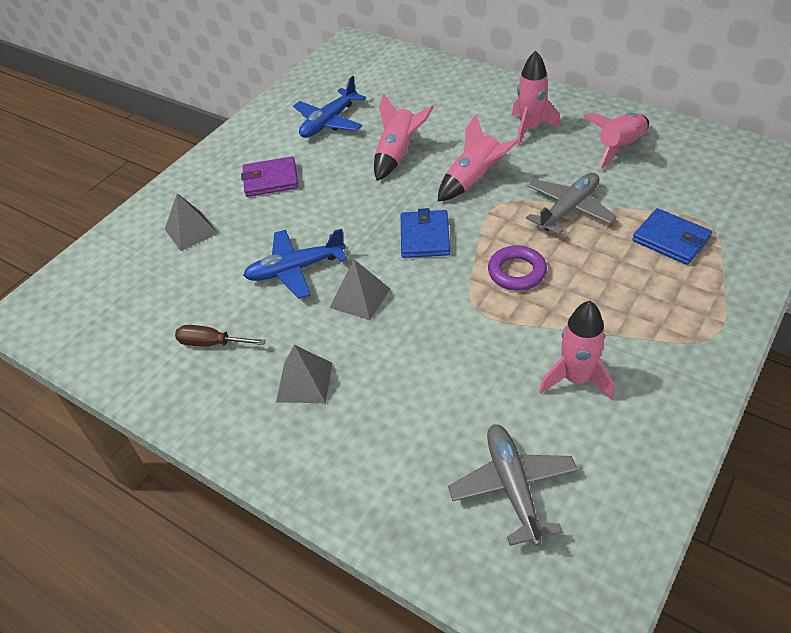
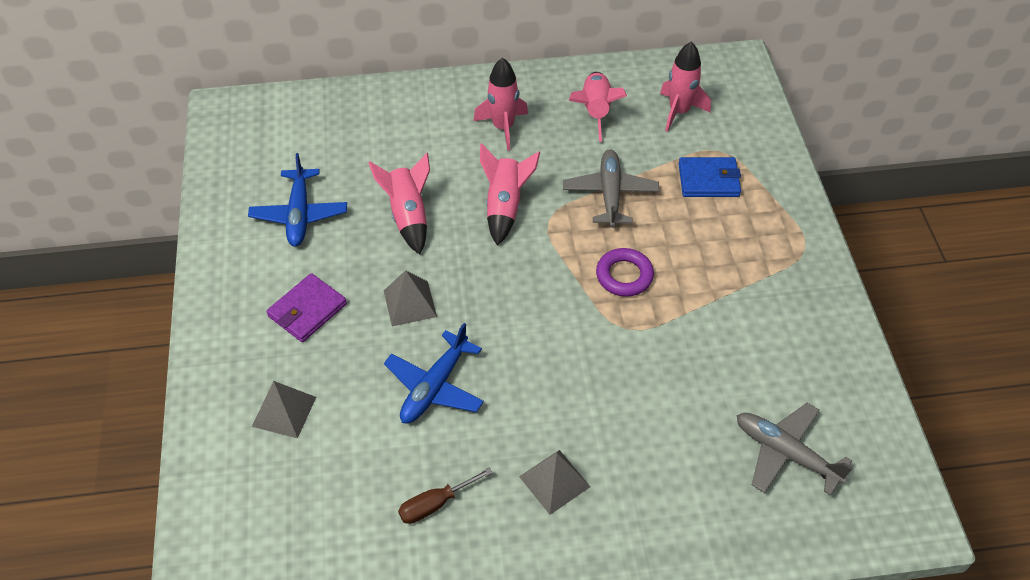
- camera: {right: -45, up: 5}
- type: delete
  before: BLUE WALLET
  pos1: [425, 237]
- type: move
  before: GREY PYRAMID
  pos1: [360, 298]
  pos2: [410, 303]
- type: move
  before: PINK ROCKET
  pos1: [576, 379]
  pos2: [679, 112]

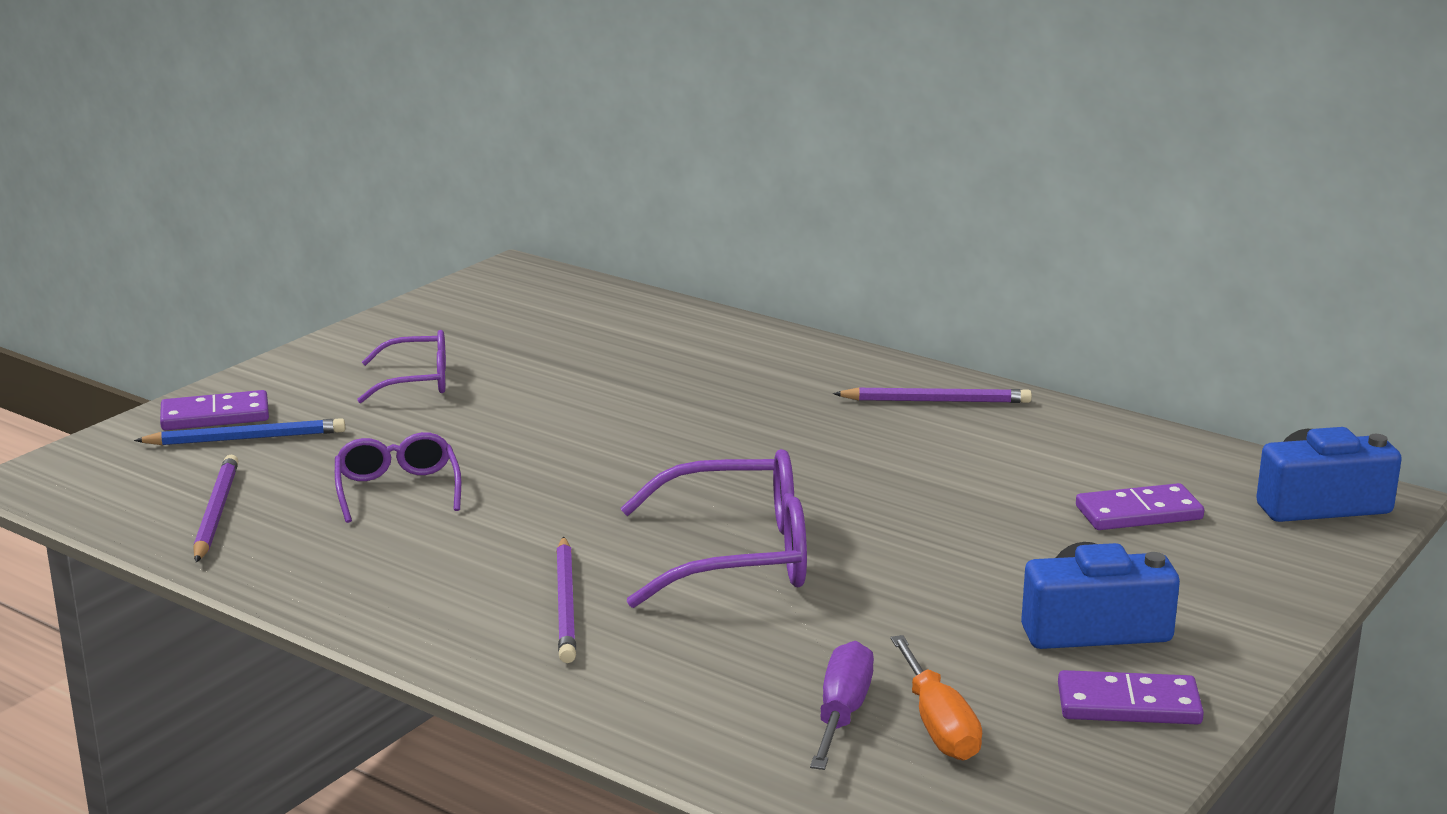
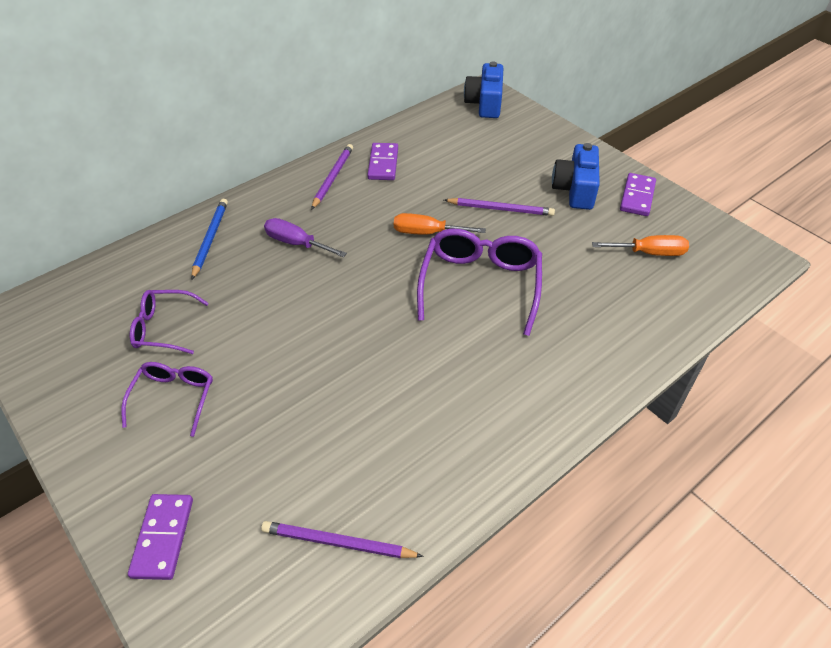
- camera: {right: -75, up: 25}
- type: move
  before: BLUE PENCIL
  pos1: [246, 438]
  pos2: [210, 239]
- type: move
  before: PURPLE GLASSES
  pos1: [397, 490]
  pos2: [164, 328]
- type: move
  before: PURPLE DOMINO
  pos1: [1139, 513]
  pos2: [383, 164]
- type: move
  before: PURPLE PENCIL
  pos1: [566, 604]
  pos2: [500, 209]
- type: move
  before: PURPLE SCREWDRIVER
  pos1: [842, 713]
  pos2: [296, 243]
- type: insert
  after: ORANGE SCREWDRIVER
  pos2: [427, 233]

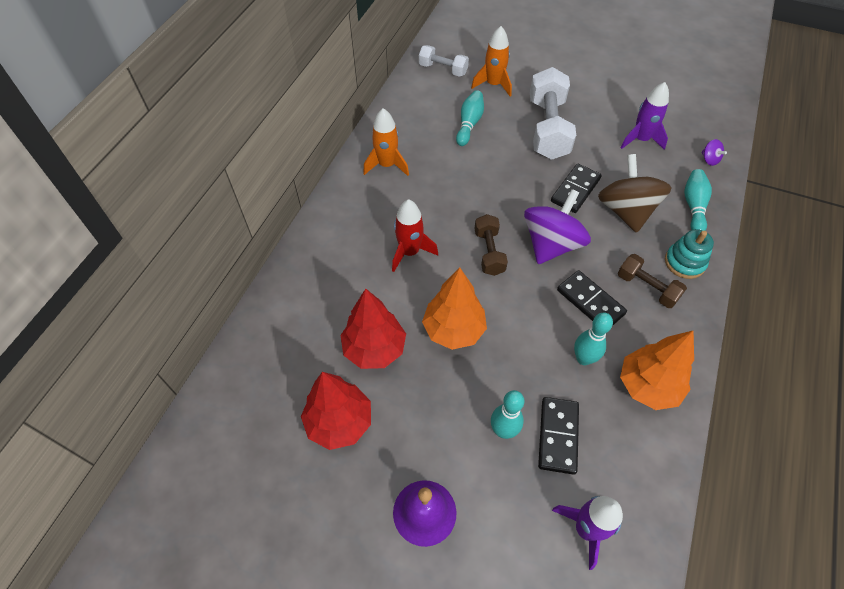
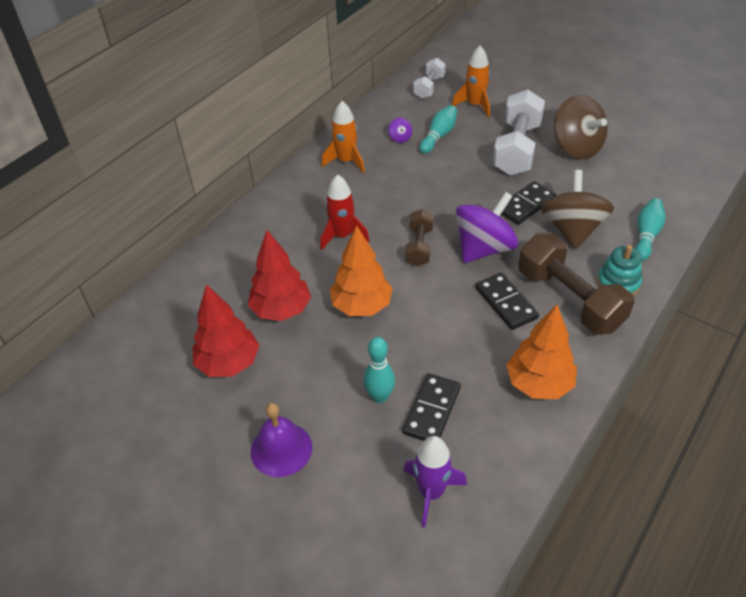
- camera: {right: 15, up: -10}
- type: rotate
  before: WHITE DUMBBELL
  pos1: [443, 69]
  pos2: [429, 87]
  turn: 75
- type: delete
  before: PURPLE ROCKET
  pos1: [640, 140]
- type: move
  before: PURPLE SPINNING TOP
  pos1: [709, 159]
  pos2: [400, 138]
- type: resize
  before: BROWN DUMBBELL
  pos1: [646, 288]
  pos2: [569, 299]
  scale: 1.8
- type: delete
  before: TURQUOISE BOWLING PIN
  pos1: [583, 359]
- type: insert
  after: BROWN SPINNING TOP
  pos2: [576, 148]

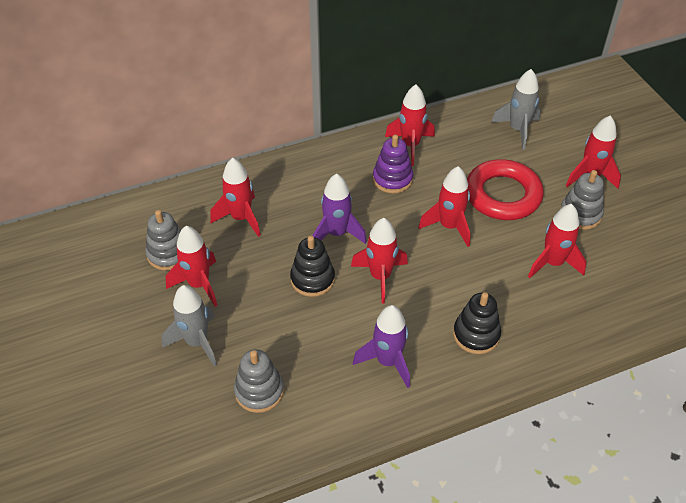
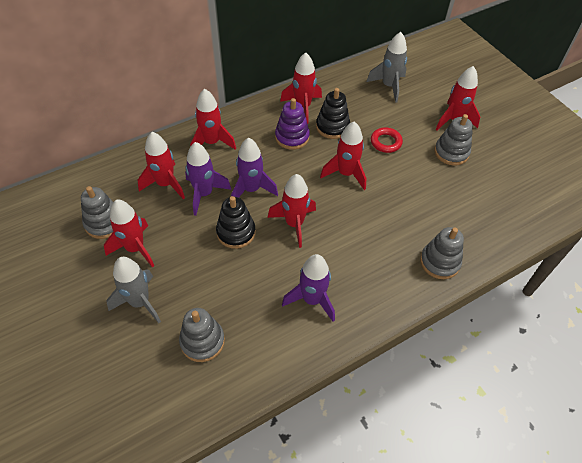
- camera: {right: -10, up: 5}
- type: resize
  before: RED RING
  pos1: [502, 195]
  pos2: [386, 142]
  scale: 0.49
- type: move
  before: RED ROCKET
  pos1: [553, 263]
  pos2: [212, 142]
- type: move
  before: BLACK STACKING TOY
  pos1: [476, 334]
  pos2: [332, 127]
- type: insert
  after: PURPLE ROCKET
  pos2: [204, 194]
- type: insert
  after: GREY STACKING TOY
  pos2: [439, 262]

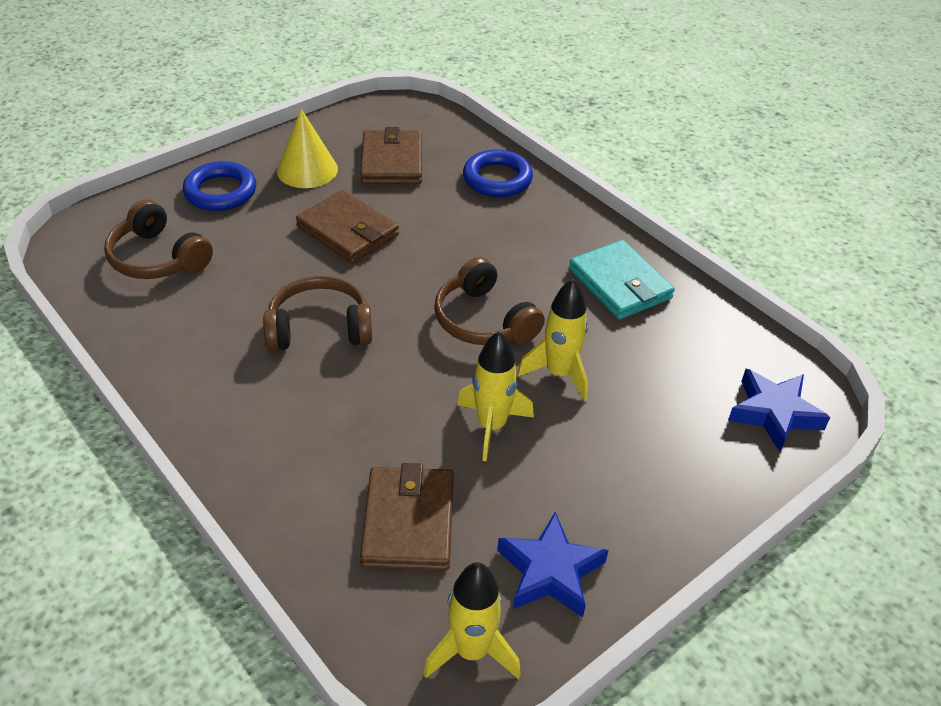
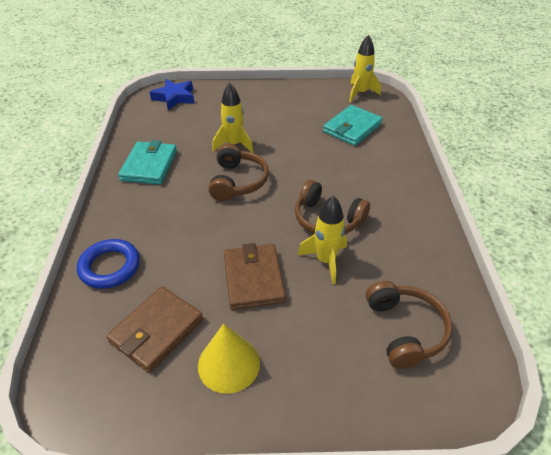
- camera: {right: -140, up: 0}
- type: delete
  before: BLUE RING
  pos1: [220, 192]
- type: move
  before: YELLOW ROCKET
  pos1: [491, 426]
  pos2: [325, 261]
- type: recolor
  before: BROWN WALLET
  after: TURQUOISE WALLET
  pos1: [409, 522]
  pos2: [352, 128]
- type: delete
  before: BLUE STAR
  pos1: [550, 571]

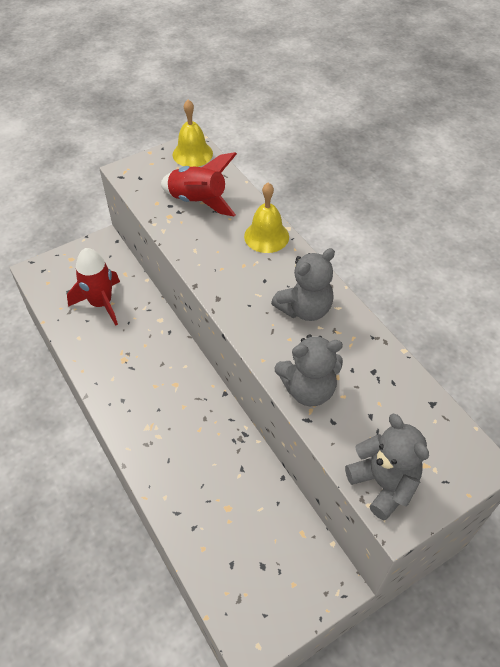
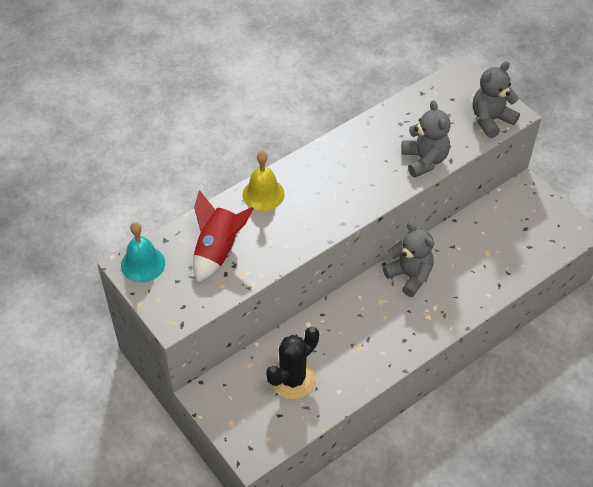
- camera: {right: -95, up: 0}
- type: recolor
  before: YELLOW BELL
  after: TURQUOISE BELL
  pos1: [192, 154]
  pos2: [143, 264]
- type: replace
  before: RED ROCKET
  after: BLACK CACTUS
  pos1: [101, 303]
  pos2: [292, 379]
- type: move
  before: GREY TEDDY BEAR
  pos1: [305, 309]
  pos2: [409, 276]

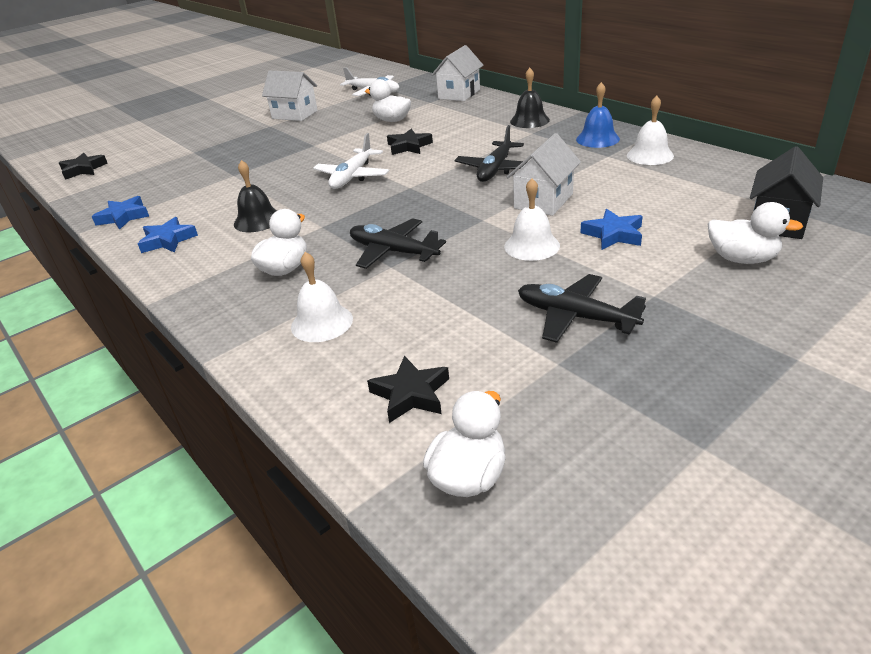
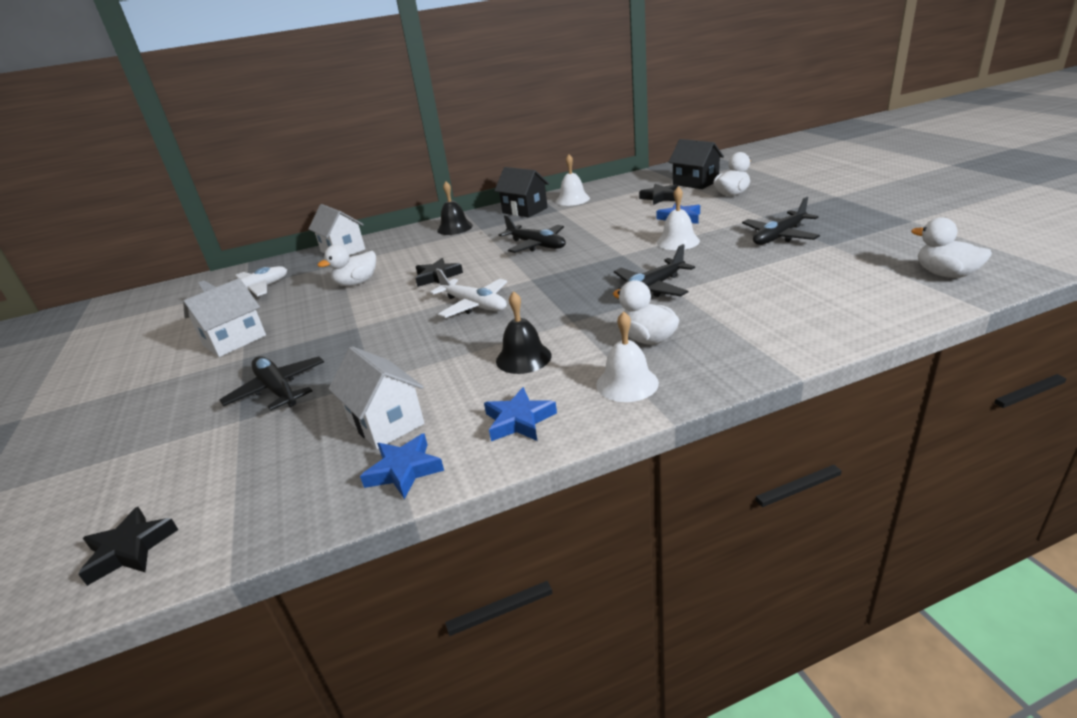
- camera: {right: -70, up: -5}
- type: replace
  before: BLUE BELL
  after: BLACK HOUSE
  pos1: [597, 139]
  pos2: [525, 210]
- type: move
  before: WHITE HOUSE
  pos1: [543, 201]
  pos2: [386, 422]
- type: move
  before: WHITE BELL
  pos1: [322, 323]
  pos2: [627, 383]
- type: move
  before: BLACK STAR
  pos1: [411, 394]
  pos2: [660, 197]
- type: insert
  after: BLACK PLANE
  pos2: [277, 390]

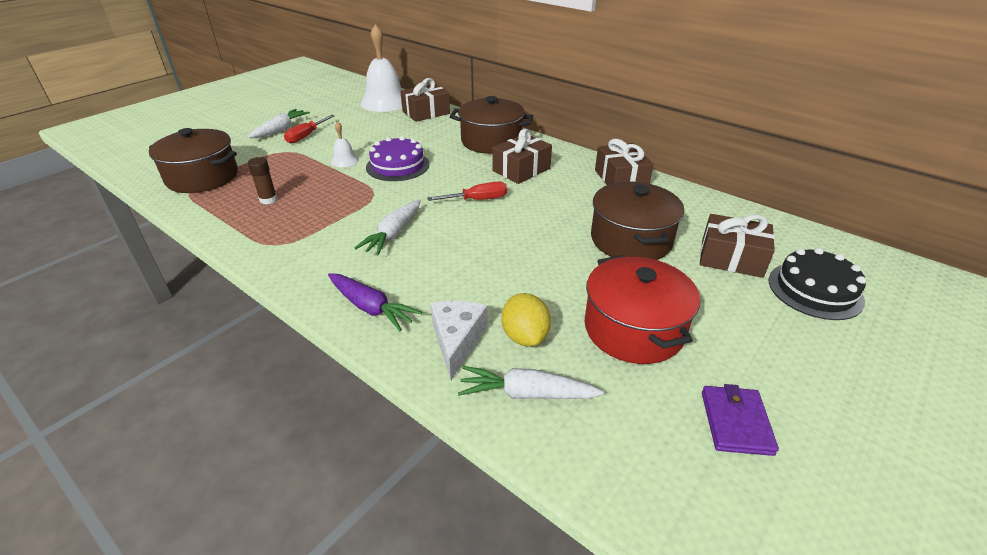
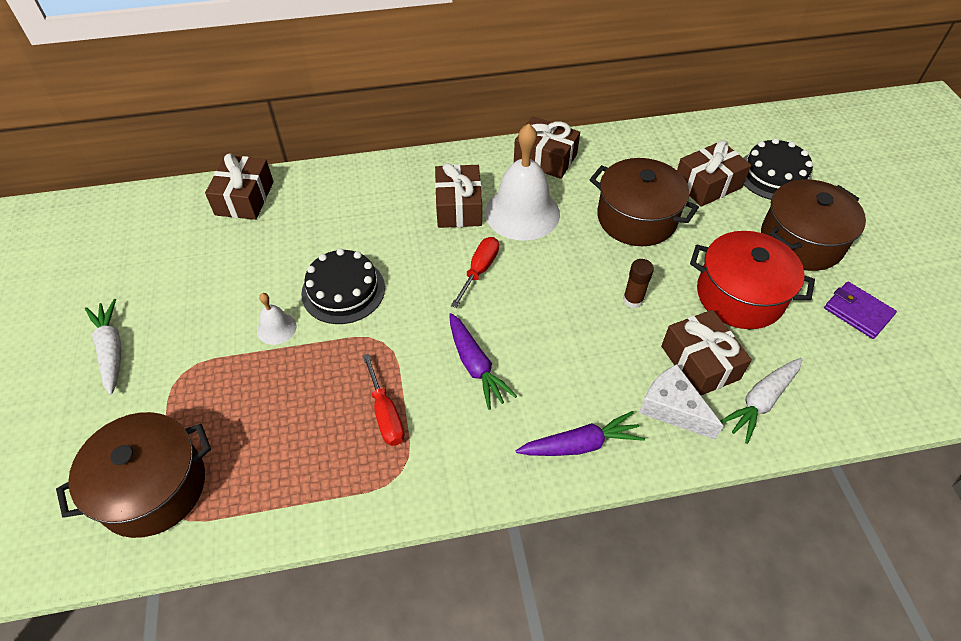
- camera: {right: -50, up: 15}
- type: move
  before: WHITE BELL
  pos1: [385, 102]
  pos2: [522, 213]
- type: move
  before: BROWN POT
  pos1: [491, 141]
  pos2: [801, 241]
- type: move
  before: RED SCREWDRIVER
  pos1: [306, 136]
  pos2: [385, 413]
- type: recolor
  before: PURPLE CAKE
  after: BLACK CAKE
  pos1: [397, 166]
  pos2: [343, 290]
- type: move
  before: BROWN GLUE STICK
  pos1: [268, 200]
  pos2: [633, 300]
- type: recolor
  before: WHITE CARROT
  after: PURPLE CARROT
  pos1: [393, 234]
  pos2: [476, 366]
- type: replace
  before: YELLOW LEMON
  after: BROWN GIFT
  pos1: [525, 336]
  pos2: [699, 362]

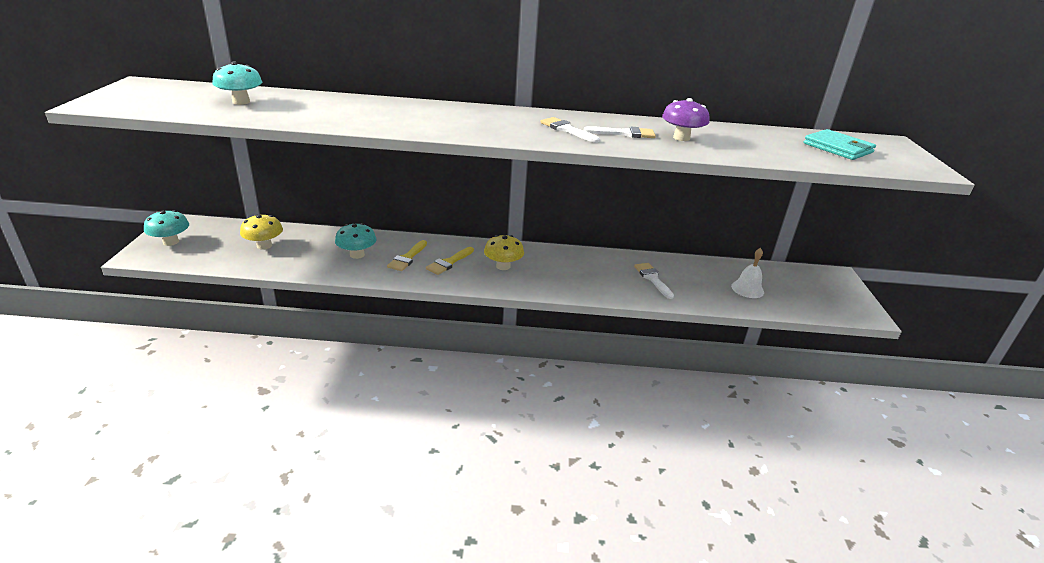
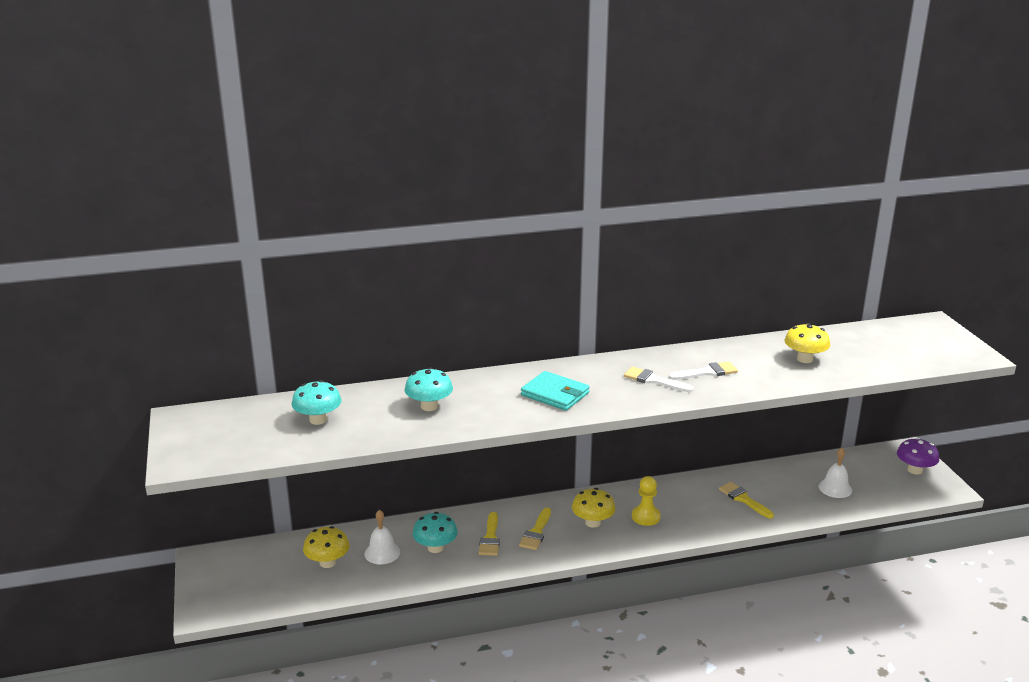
- camera: {right: -15, up: -5}
- type: move
  before: PURPLE MUSHROOM
  pos1: [681, 138]
  pos2: [915, 470]
- type: move
  before: TURQUOISE WALLET
  pos1: [838, 148]
  pos2: [555, 394]
- type: move
  before: TURQUOISE MUSHROOM
  pos1: [171, 242]
  pos2: [429, 406]
- type: recolor
  before: WHITE BRUSH
  after: YELLOW BRUSH
  pos1: [652, 279]
  pos2: [743, 499]
- type: insert
  after: YELLOW MUSHROOM
  pos2: [805, 359]
- type: insert
  after: YELLOW PAWN
  pos2: [646, 517]
- type: insert
  after: WHITE BELL
  pos2: [382, 553]

